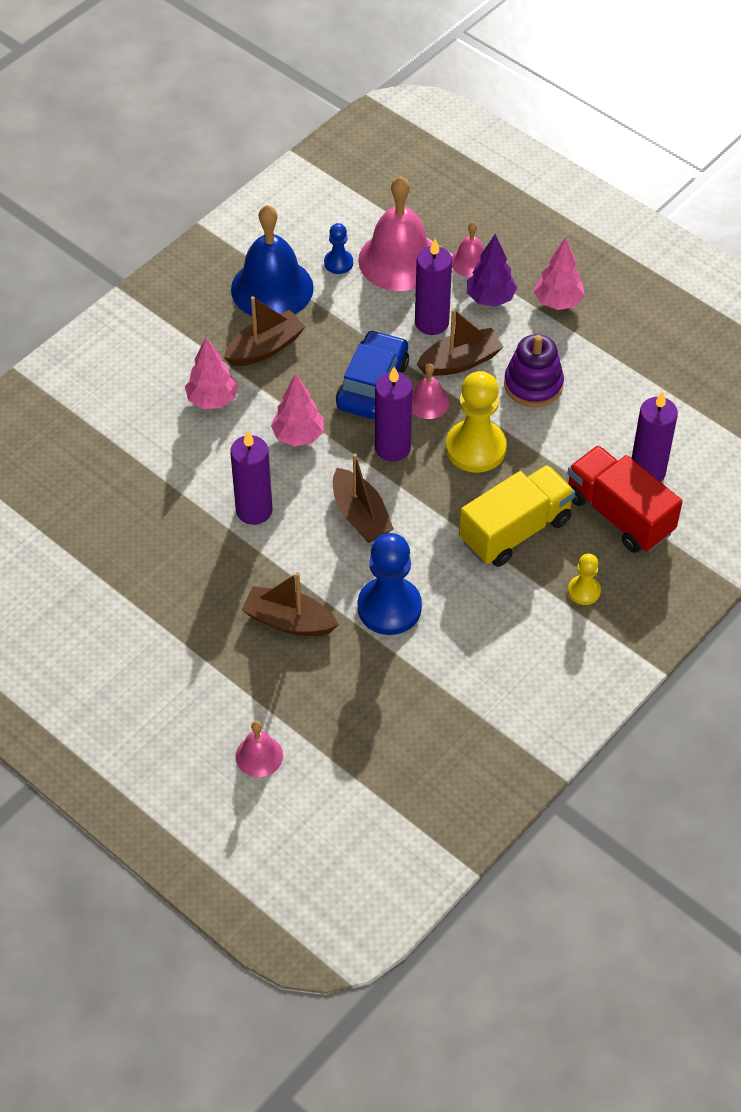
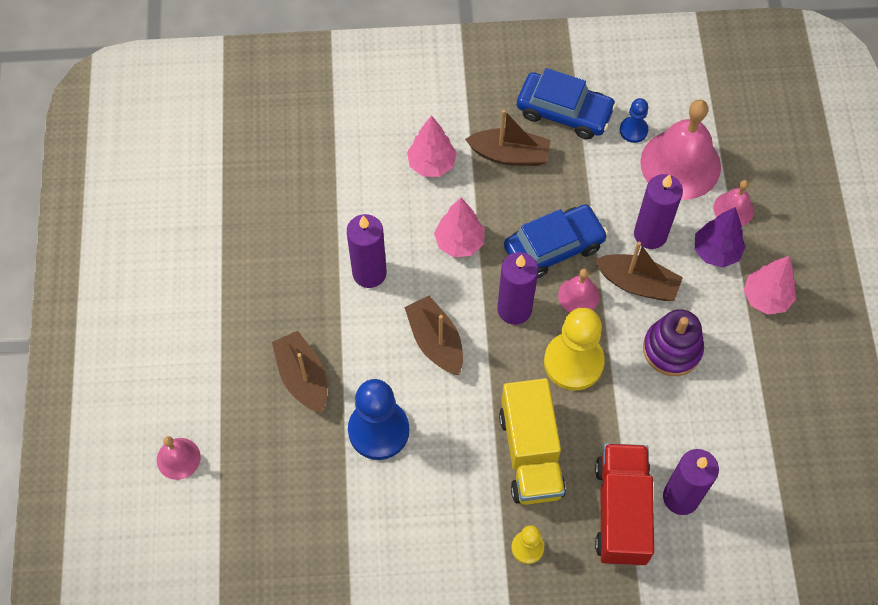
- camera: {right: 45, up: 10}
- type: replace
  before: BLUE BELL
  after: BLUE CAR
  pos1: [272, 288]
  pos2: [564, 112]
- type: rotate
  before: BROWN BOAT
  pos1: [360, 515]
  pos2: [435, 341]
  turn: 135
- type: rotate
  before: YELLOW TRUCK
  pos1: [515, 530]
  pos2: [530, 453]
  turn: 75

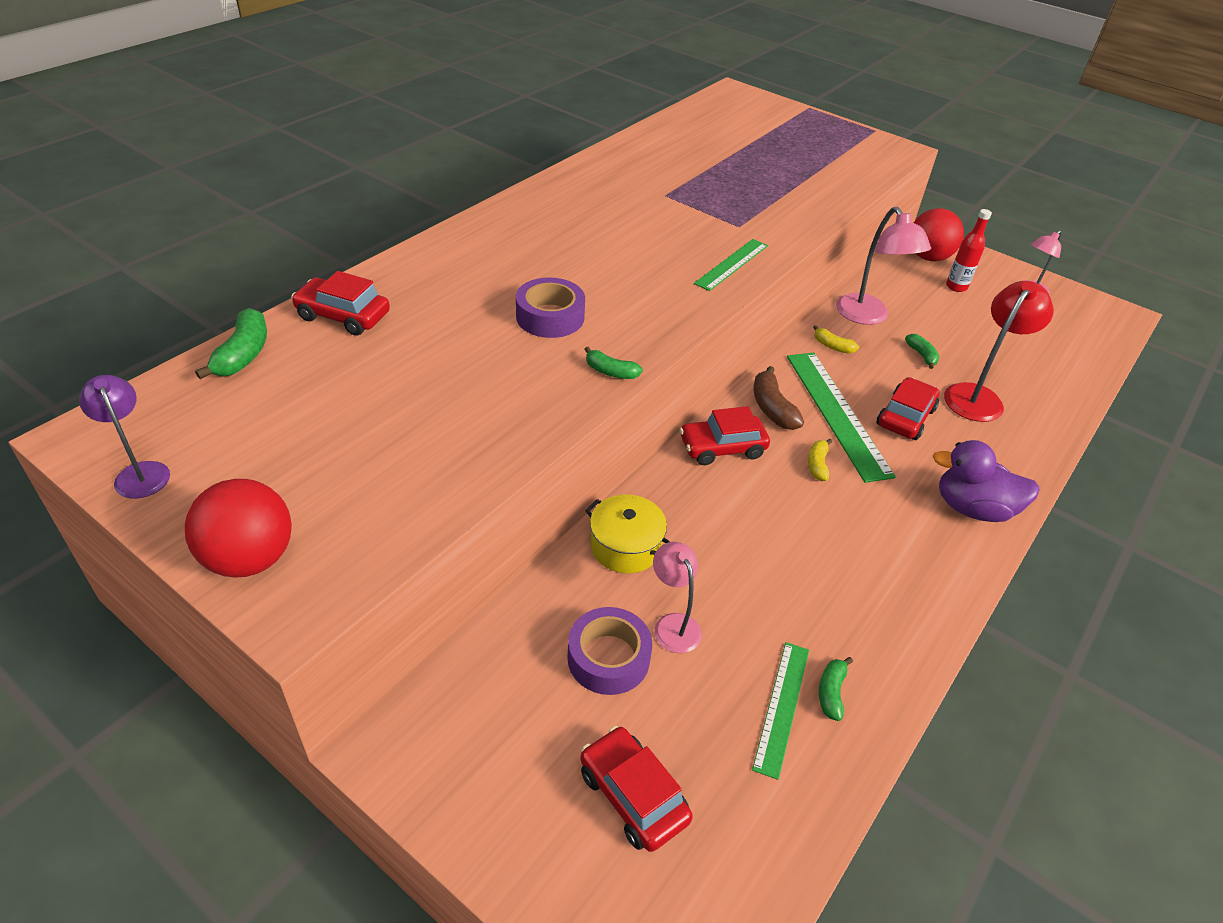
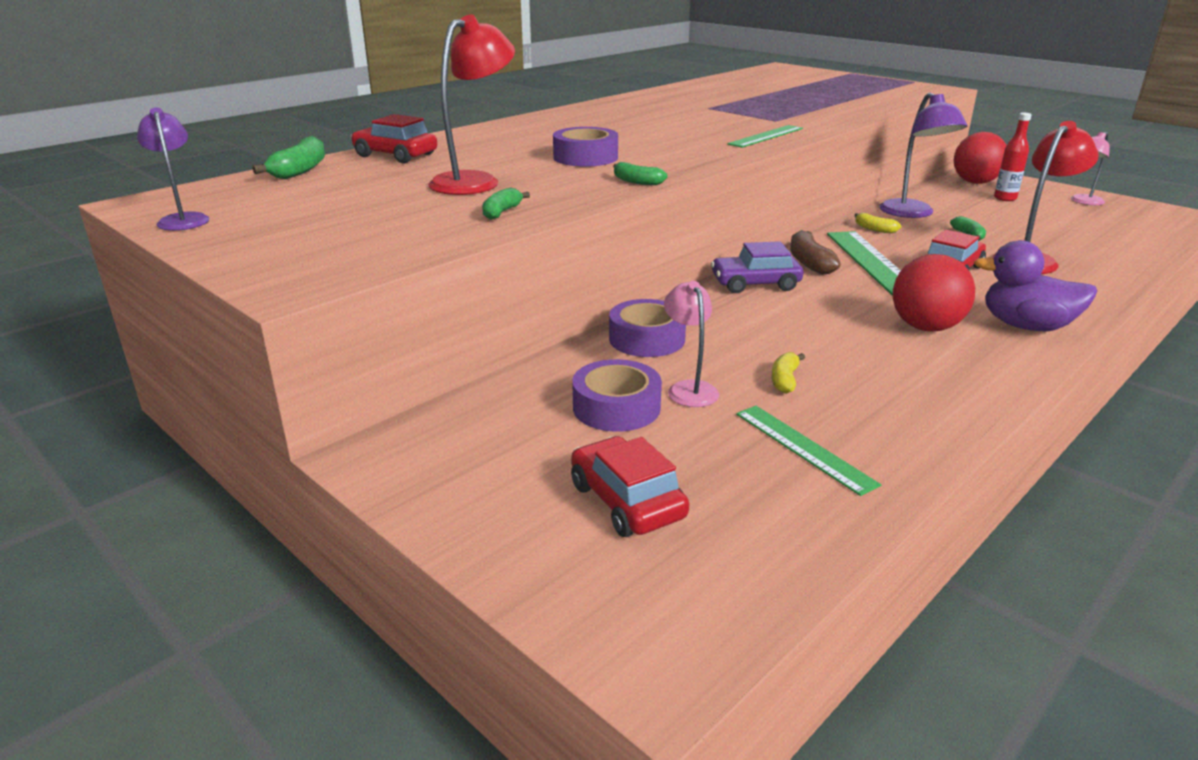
- camera: {right: 10, up: -15}
- type: recolor
  before: PINK LAMP
  after: PURPLE LAMP
  pos1: [868, 316]
  pos2: [912, 213]
- type: recolor
  before: RED CAR
  after: PURPLE CAR
  pos1: [722, 447]
  pos2: [755, 284]
- type: move
  before: YELLOW BANANA
  pos1: [817, 465]
  pos2: [785, 380]
- type: move
  before: RED BALL
  pos1: [250, 559]
  pos2: [925, 327]
- type: replace
  before: YELLOW POT
  after: PURPLE TAPE
  pos1: [625, 546]
  pos2: [647, 339]
- type: rotate
  before: GREEN RULER
  pos1: [782, 707]
  pos2: [803, 448]
  turn: -60
- type: move
  before: GREEN BANANA
  pos1: [831, 692]
  pos2: [501, 212]
- type: insert
  after: RED LAMP
  pos2: [475, 181]

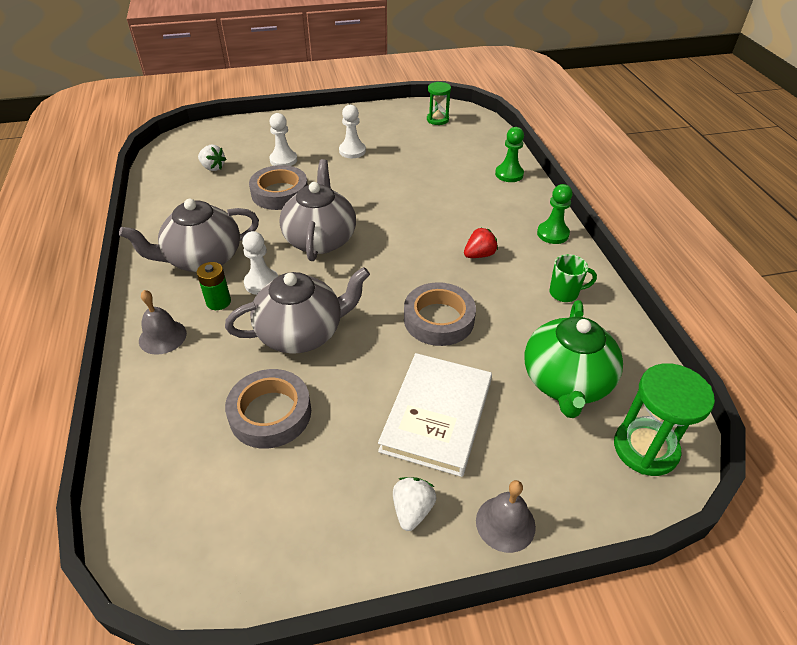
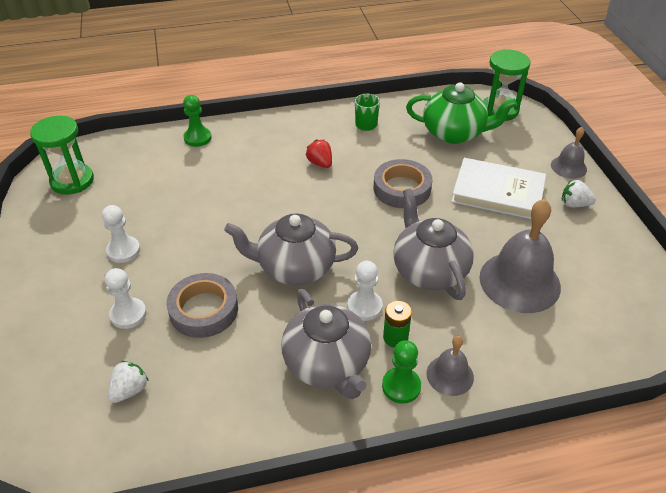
- camera: {right: -90, up: 0}
- type: resize
  before: GREEN HOURGLASS
  pos1: [437, 119]
  pos2: [72, 181]
  scale: 1.6
- type: move
  before: GREEN PAWN
  pos1: [552, 234]
  pos2: [401, 386]
- type: replace
  before: GREY TAPE
  after: GREY BELL
  pos1: [270, 413]
  pos2: [519, 281]

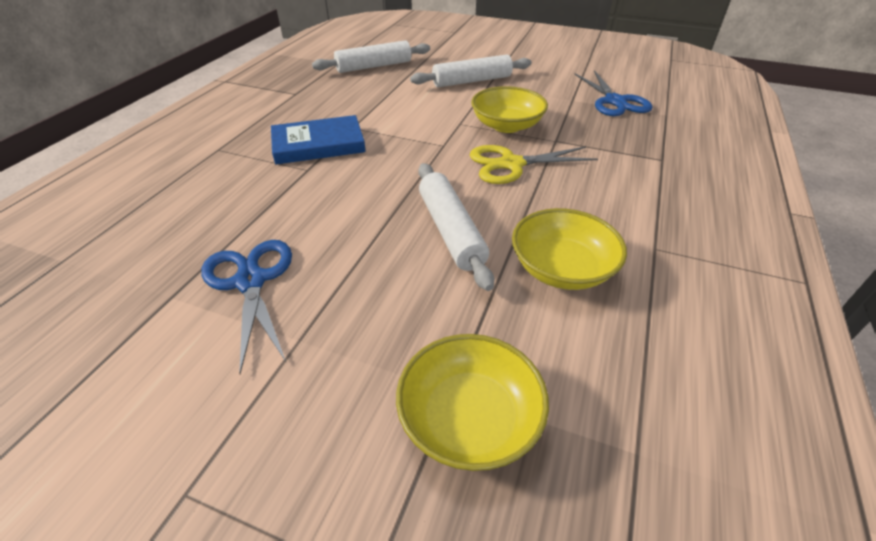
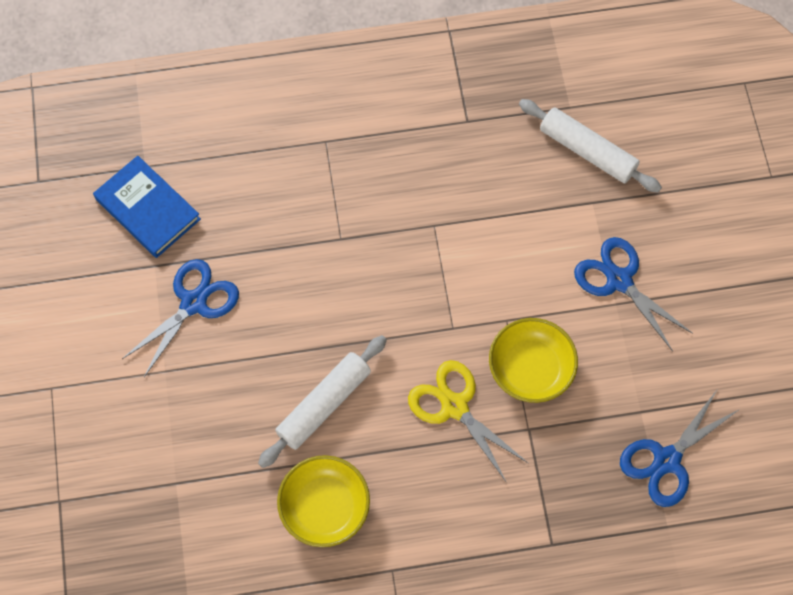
- camera: {right: 60, up: 25}
- type: replace
  before: WHITE ROLLING PIN
  after: BLUE SCISSORS
  pos1: [472, 81]
  pos2: [619, 280]
- type: move
  before: BLUE BOOK
  pos1: [318, 144]
  pos2: [148, 209]
- type: delete
  before: YELLOW BOWL
  pos1: [469, 418]

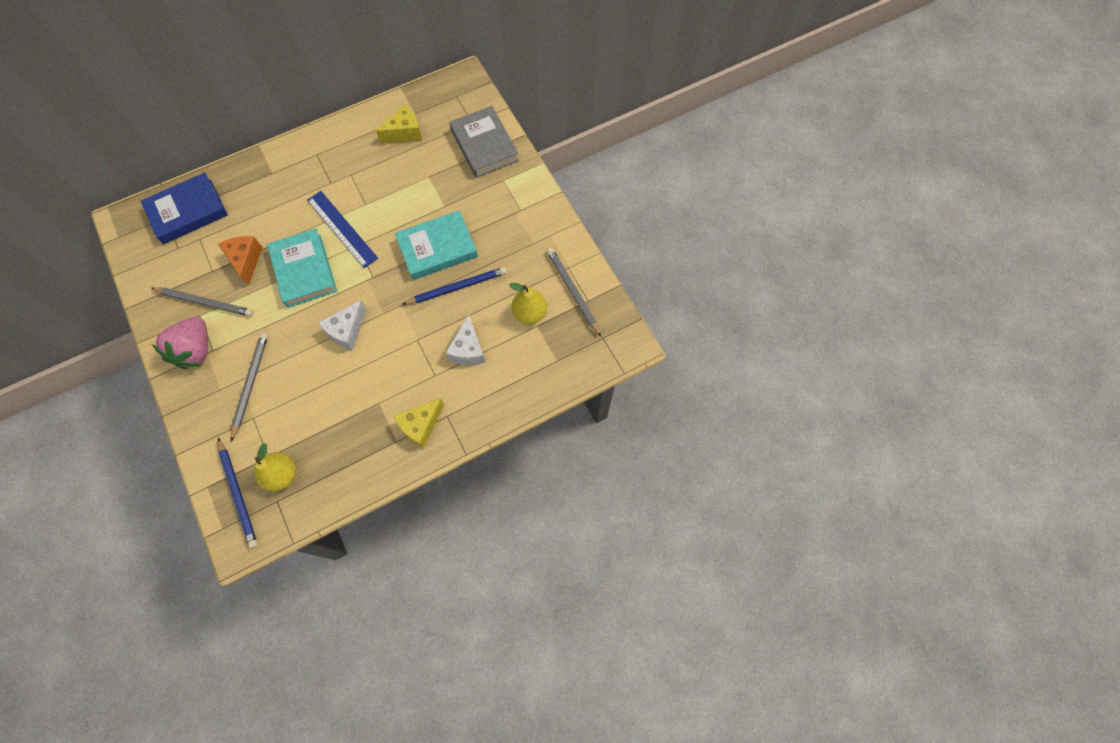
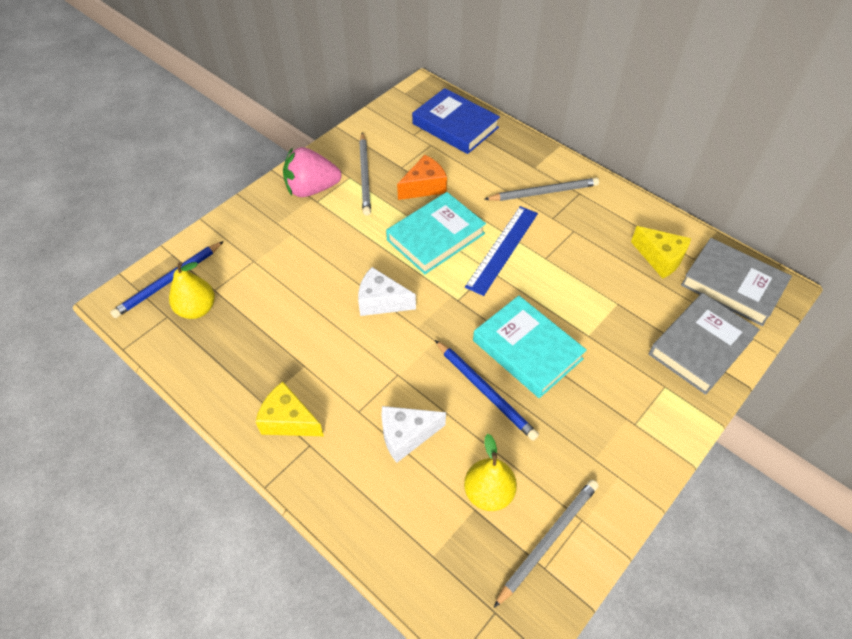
- camera: {right: 70, up: -15}
- type: move
  before: GREY PENCIL
  pos1: [250, 384]
  pos2: [543, 192]
- type: insert
  after: GREY BOOK
  pos2: [732, 285]

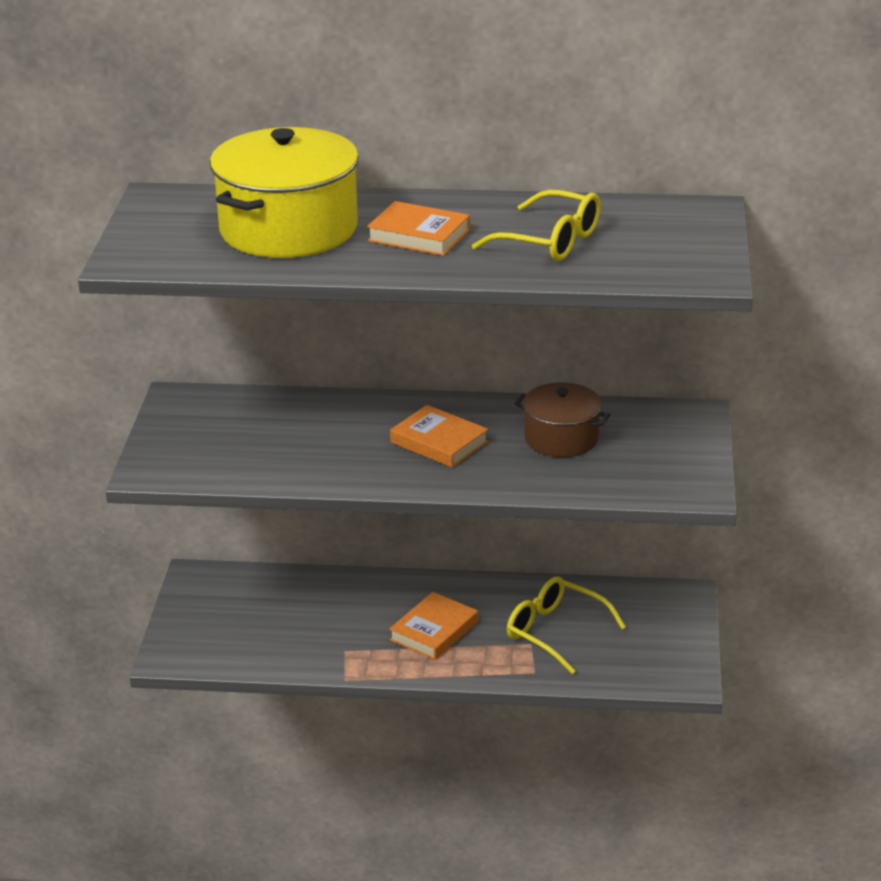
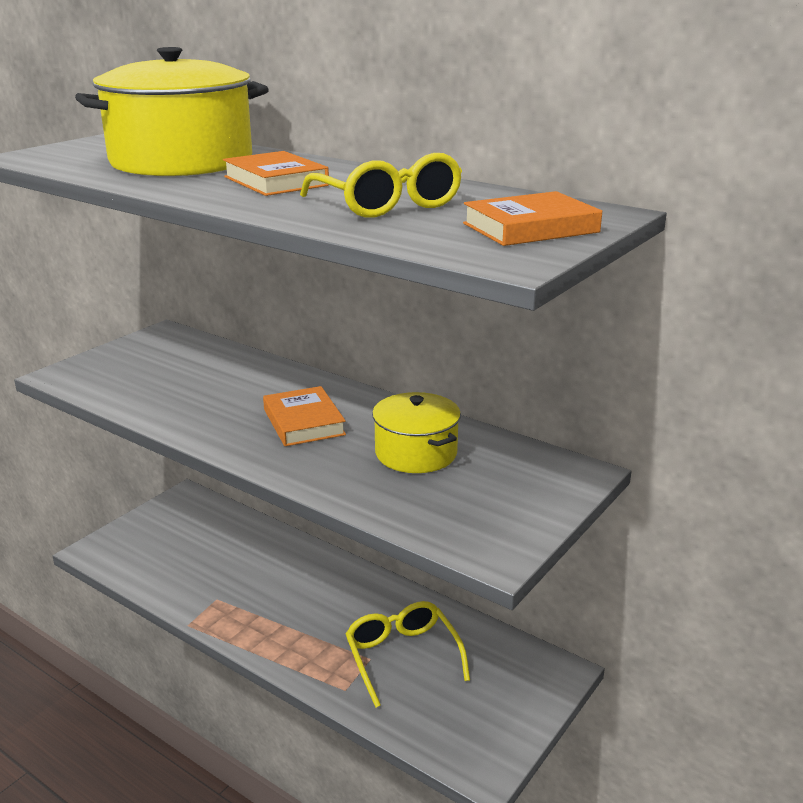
- camera: {right: 30, up: -5}
- type: recolor
  before: BROWN POT
  after: YELLOW POT
  pos1: [561, 438]
  pos2: [416, 453]
- type: move
  before: ORANGE BOOK
  pos1: [434, 631]
  pos2: [530, 228]

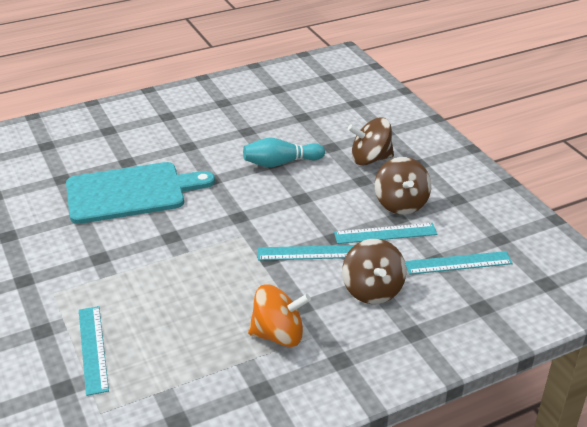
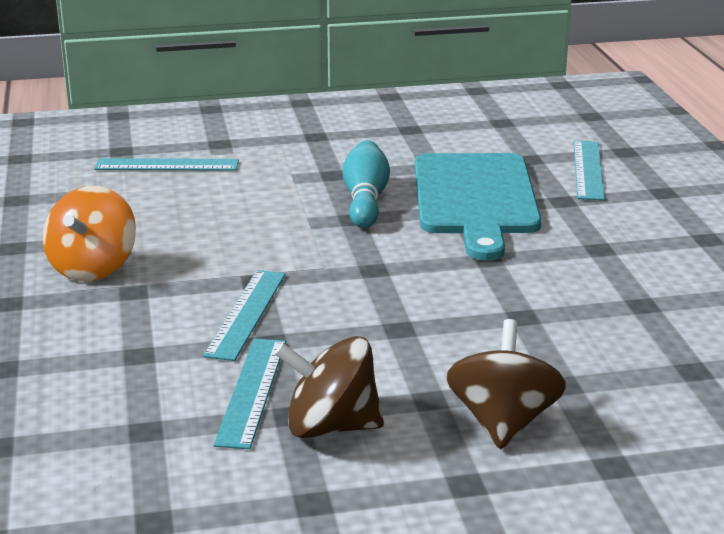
- camera: {right: 105, up: -10}
- type: move
  before: TURQUOISE BOWLING PIN
  pos1: [281, 163]
  pos2: [365, 200]
- type: delete
  before: BROWN SPINNING TOP
  pos1: [372, 290]
- type: move
  before: TURQUOISE RULER
  pos1: [458, 263]
  pos2: [588, 170]

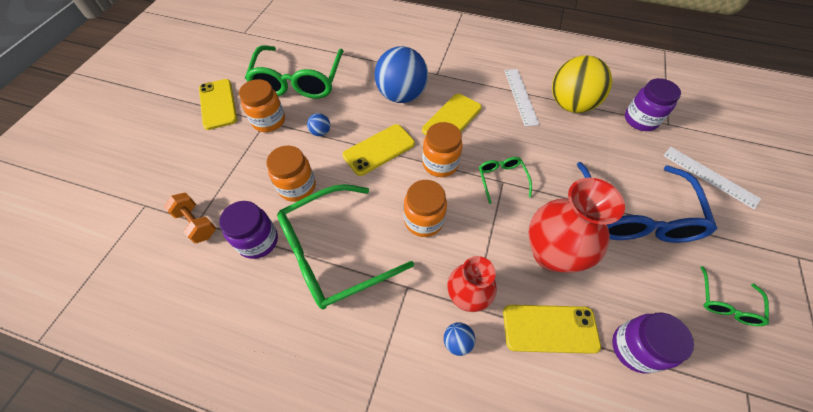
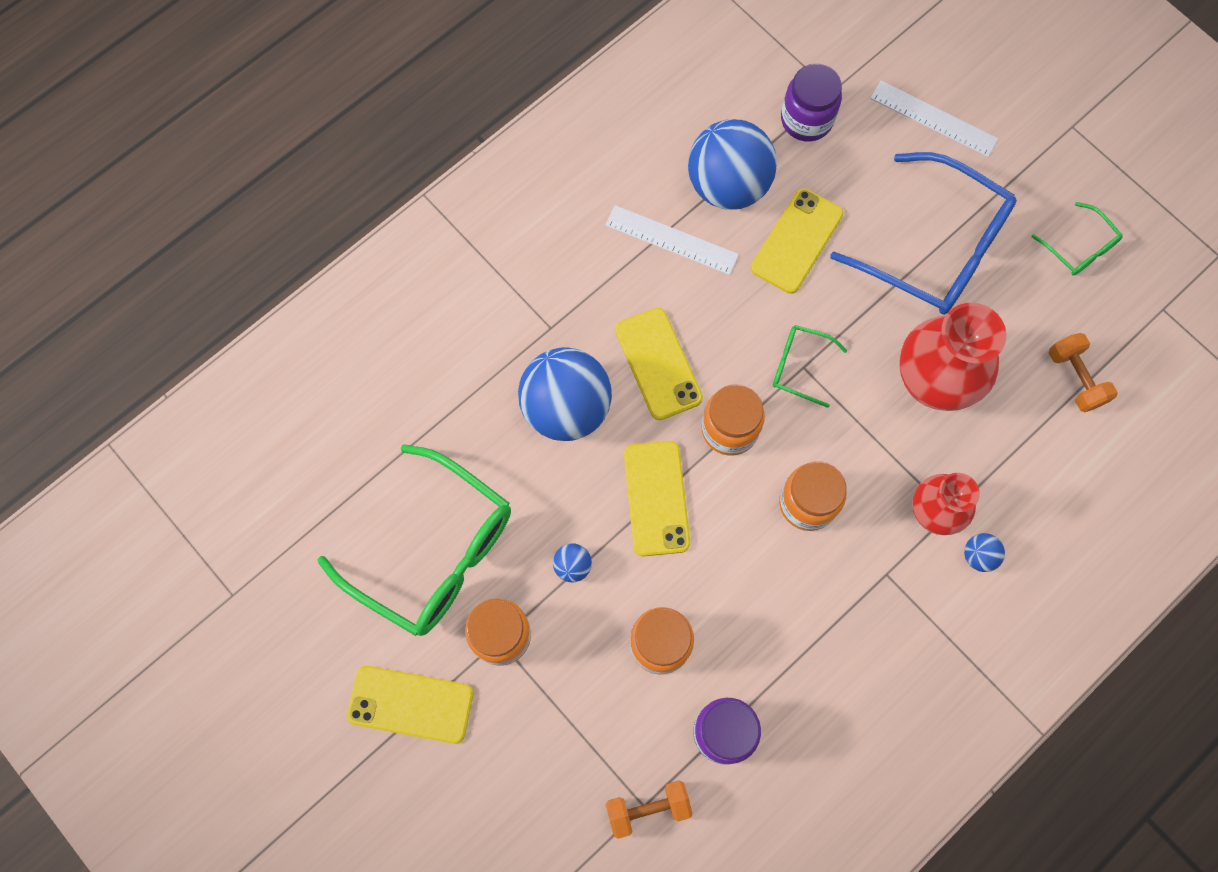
- camera: {right: -60, up: 15}
- type: recolor
  before: YELLOW BALL
  after: BLUE BALL
  pos1: [570, 105]
  pos2: [728, 185]
- type: rotate
  before: WHITE RULER
  pos1: [709, 176]
  pos2: [933, 118]
  turn: 45
- type: delete
  before: GREEN GLASSES
  pos1: [334, 253]
- type: move
  before: YELLOW PHONE
  pos1: [550, 328]
  pos2: [797, 241]
- type: replace
  before: PURPLE JAR
  after: ORANGE DUMBBELL
  pos1: [634, 348]
  pos2: [1075, 378]

